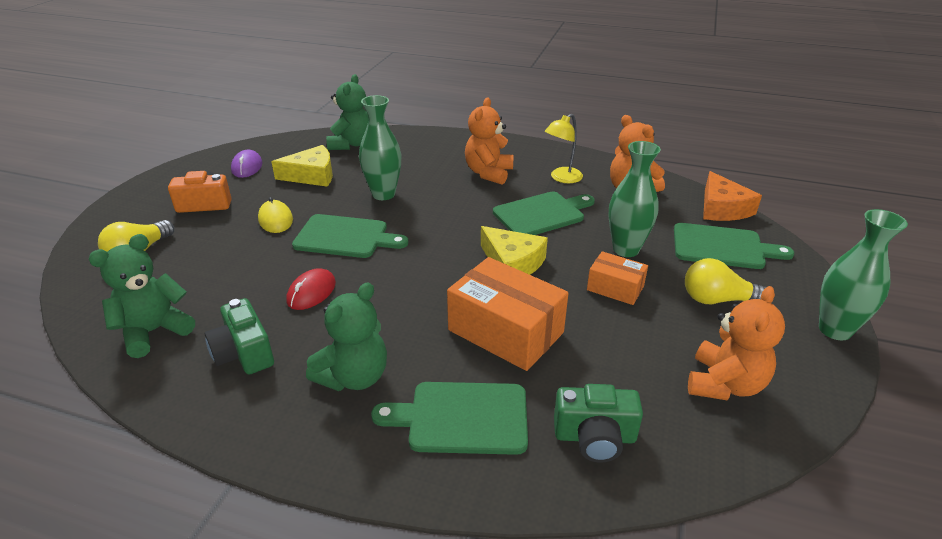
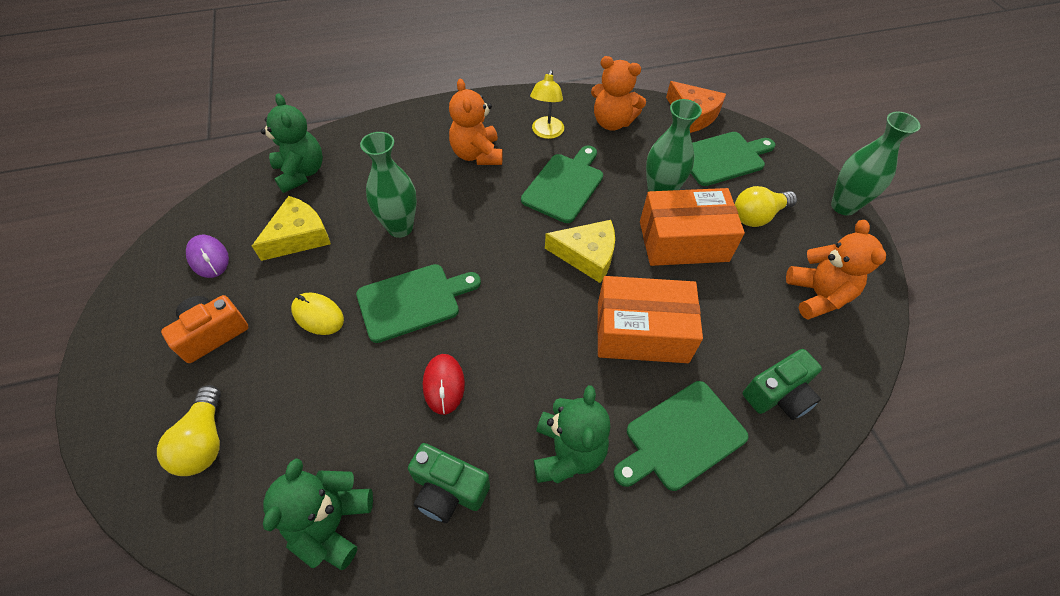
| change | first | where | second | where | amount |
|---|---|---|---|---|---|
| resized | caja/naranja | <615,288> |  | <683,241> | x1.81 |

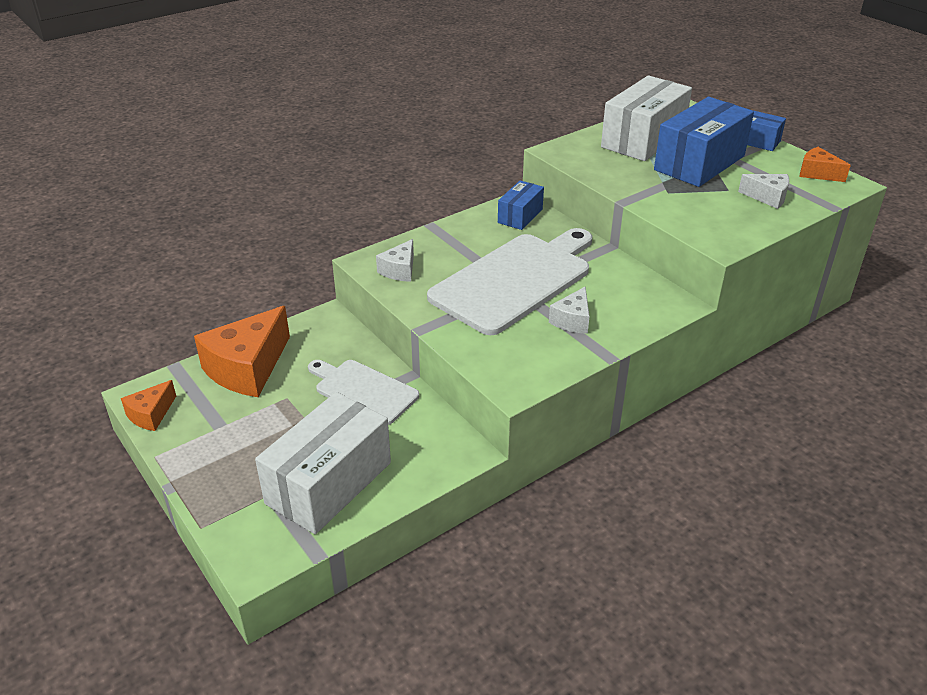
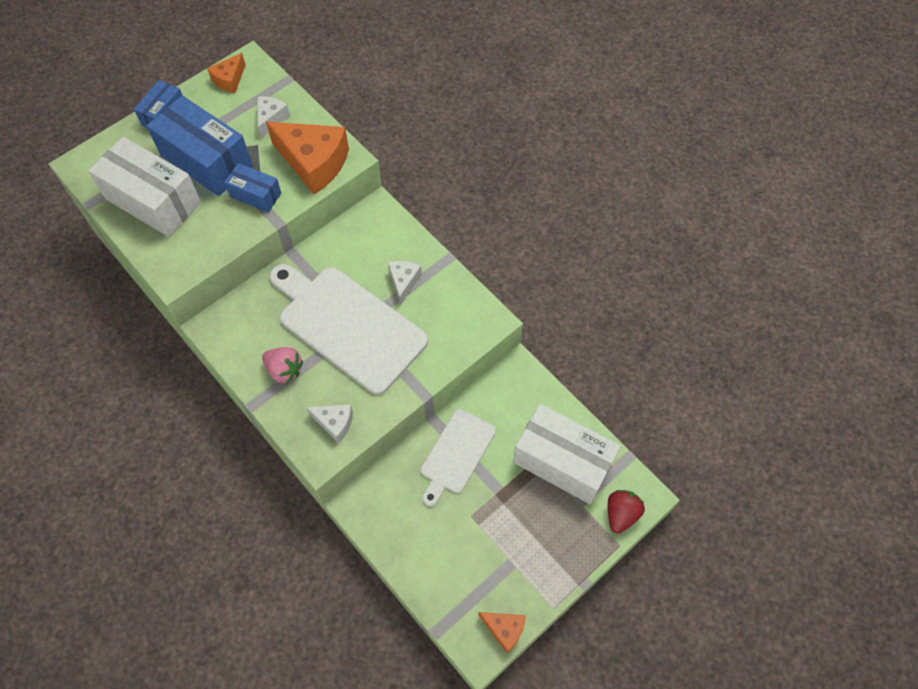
| change | first | where | second | where | amount |
|---|---|---|---|---|---|
| added |  |  | fresa/rosa | <284,370> |  |
| added |  |  | fresa/rojo | <621,514> |  |
| moved | queso/naranja | <247,368> |  | <313,163> |  |
| moved | caja/azul | <520,216> |  | <255,195> |  |
| turned | queso/blanco | <572,320> |  | <404,282> | 105 degrees counterclockwise |

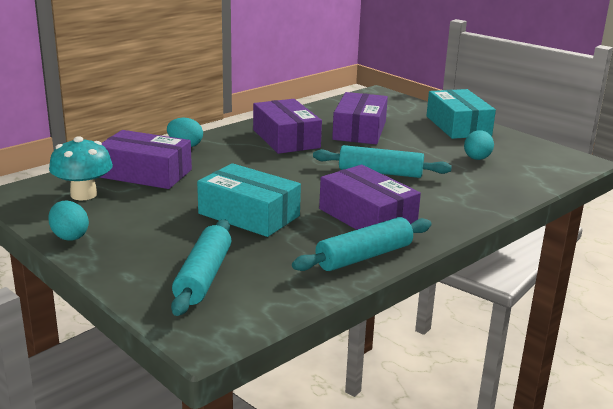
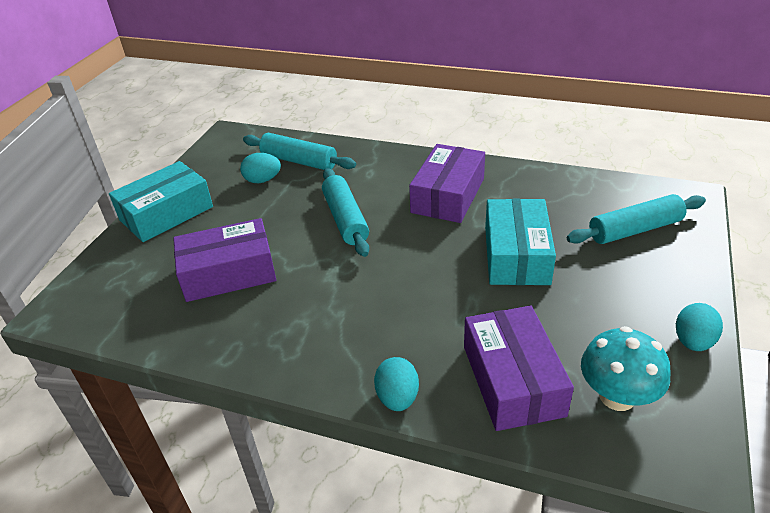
| change | first | where | second | where | amount |
|---|---|---|---|---|---|
| removed | caja/morado | <286,139> |  |  |  |
| moved | rodillo/turquesa | <364,256> |  | <299,161> |  |

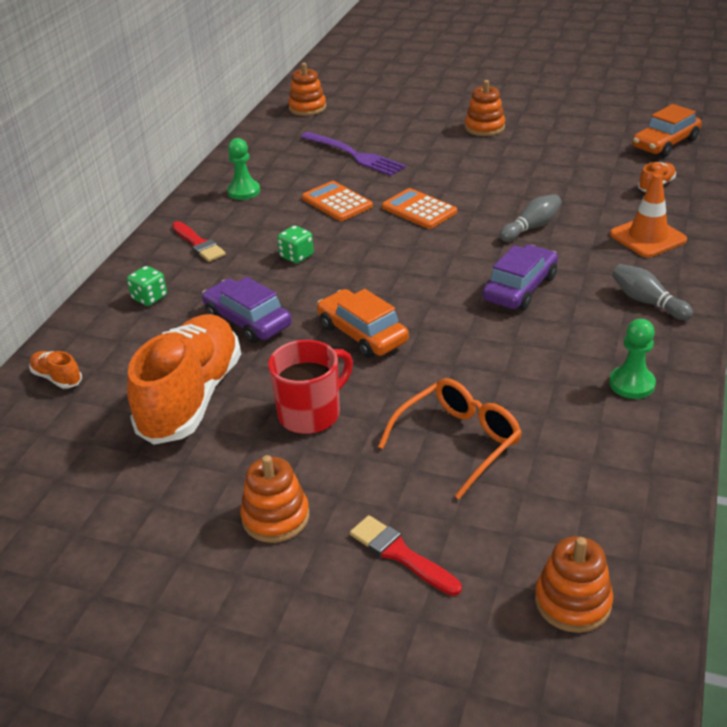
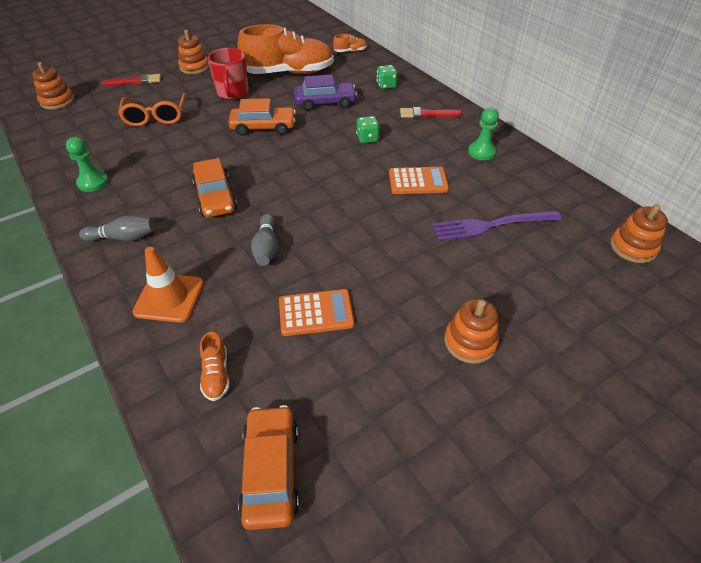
| change | first | where | second | where | amount |
|---|---|---|---|---|---|
| moved | calculadora/naranja | <419,210> |  | <316,313> |  |
| recoloured | coche/morado | <520,288> | coche/naranja | <215,197> |  |
| turned | zapato/naranja | <191,397> |  | <289,73> | 60 degrees counterclockwise |

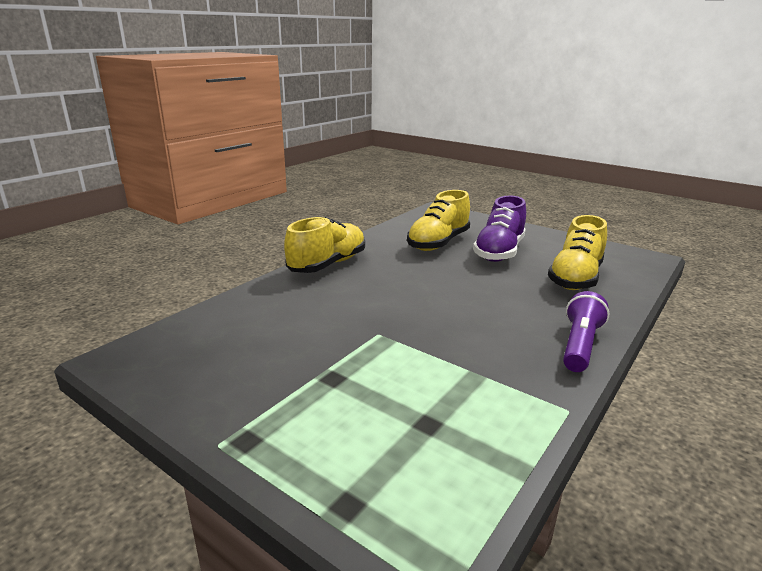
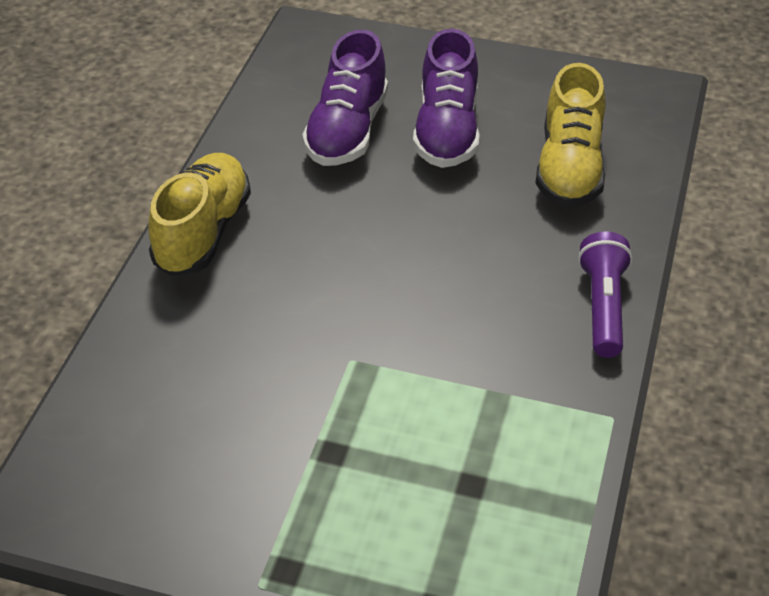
| change | first | where | second | where | amount |
|---|---|---|---|---|---|
| recoloured | zapato/amarillo | <438,243> | zapato/morado | <347,131> |  |

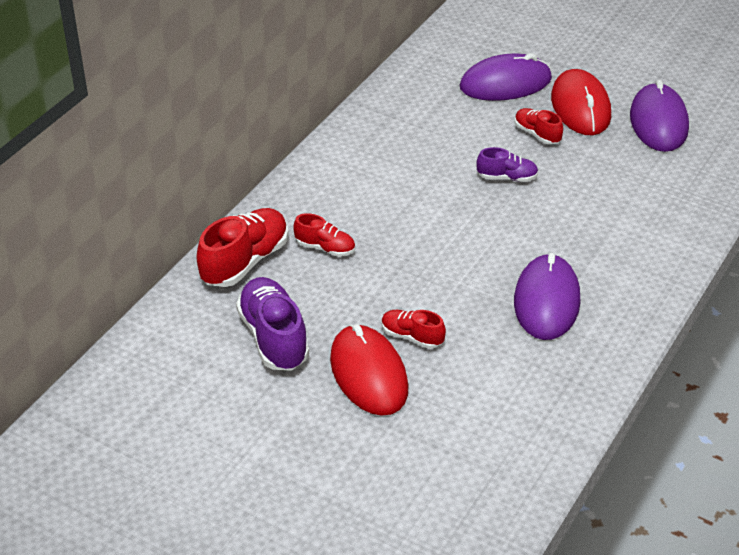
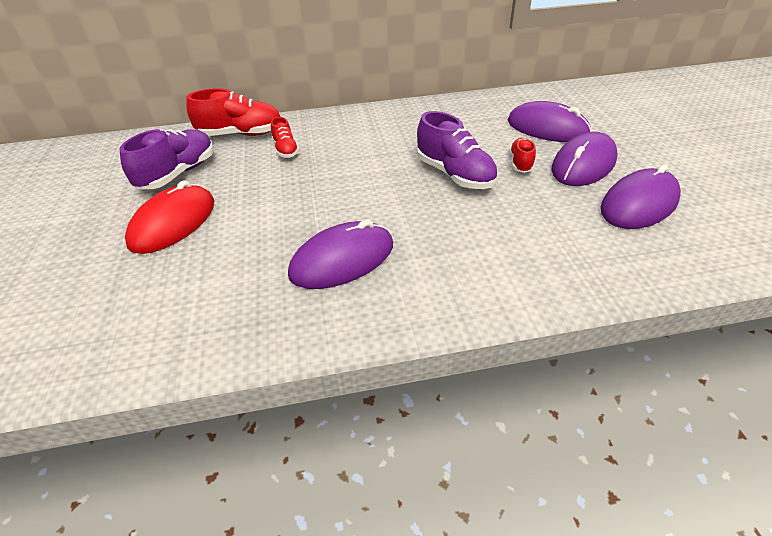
| change | first | where | second | where | amount |
|---|---|---|---|---|---|
| removed | zapato/rojo | <412,337> |  |  |  |
| recoloured | ratón/rojo | <580,107> | ratón/morado | <583,164> |  |
| resized | zapato/morado | <507,177> |  | <455,175> | x1.80 |

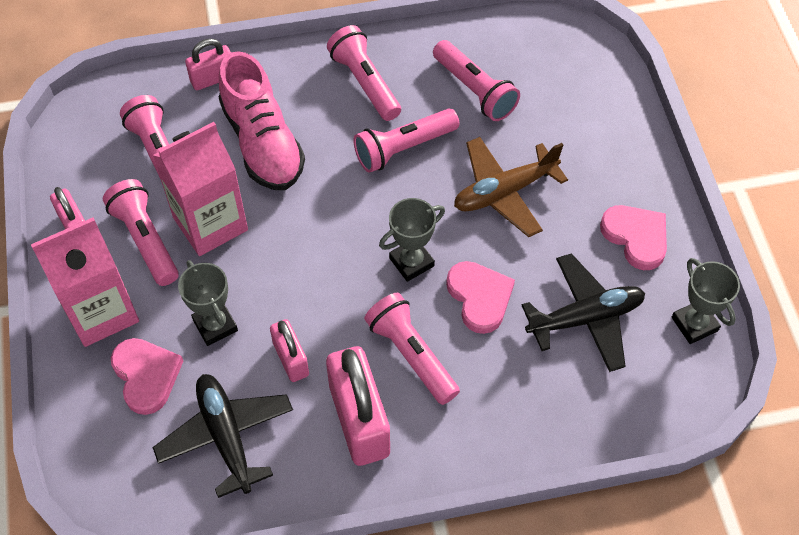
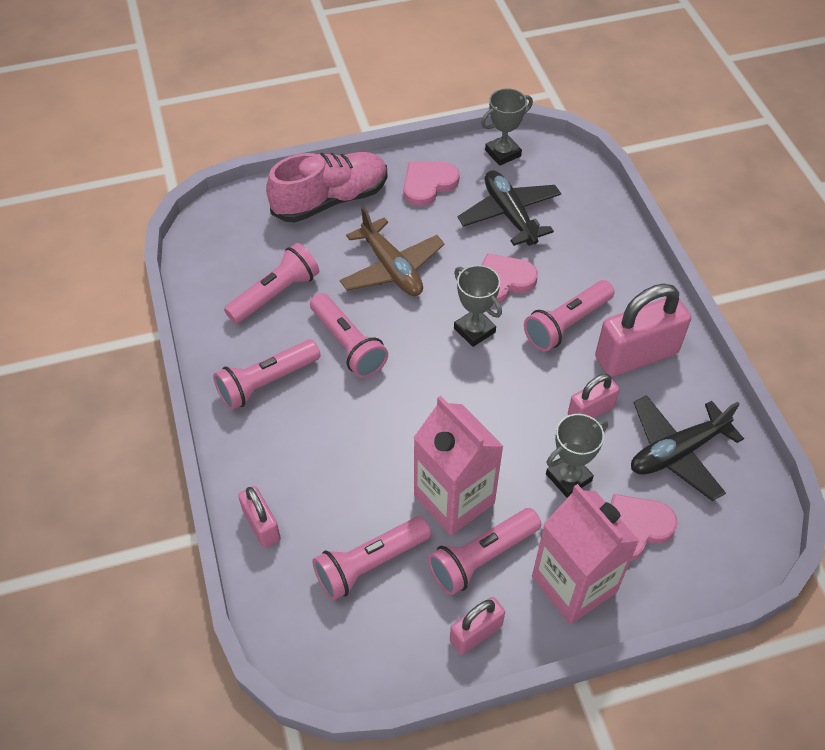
| change | first | where | second | where | amount |
|---|---|---|---|---|---|
| moved | zapato/rosa | <262,143> |  | <330,200> |  |

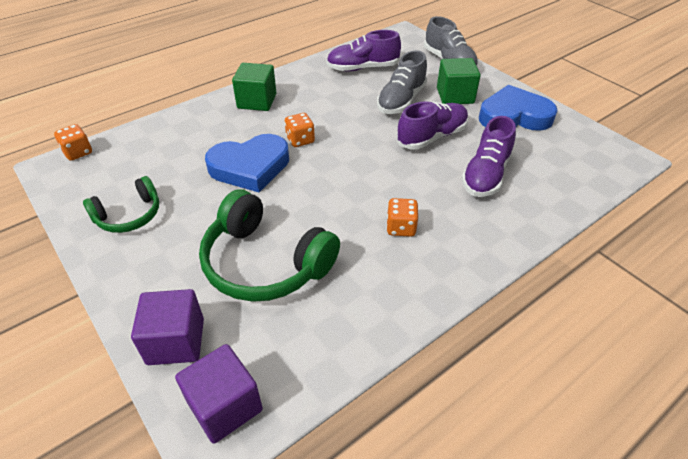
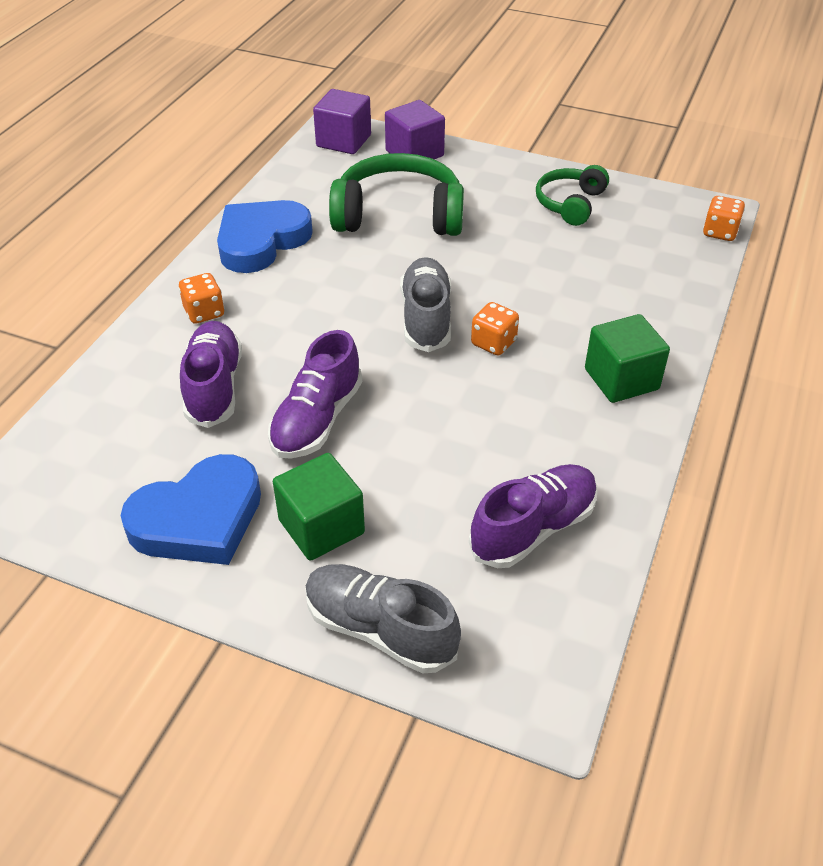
| change | first | where | second | where | amount |
|---|---|---|---|---|---|
| moved | corazón/azul | <250,167> |  | <261,241> |  |
| moved | zapato/gris | <401,100> |  | <426,318> |  |
| moved | dado/naranja | <401,227> |  | <204,312> |  |

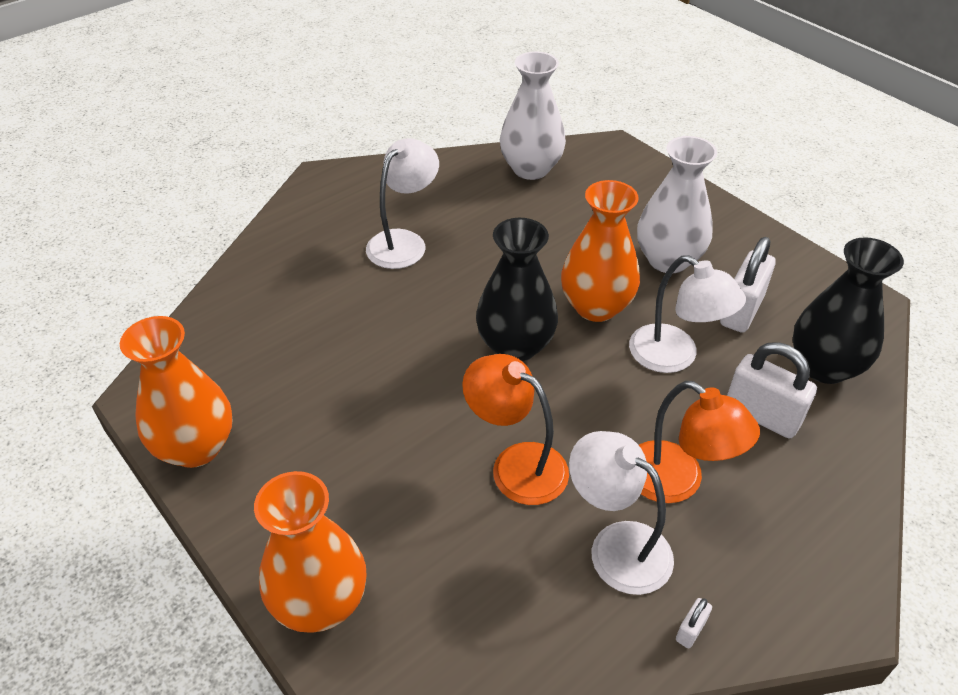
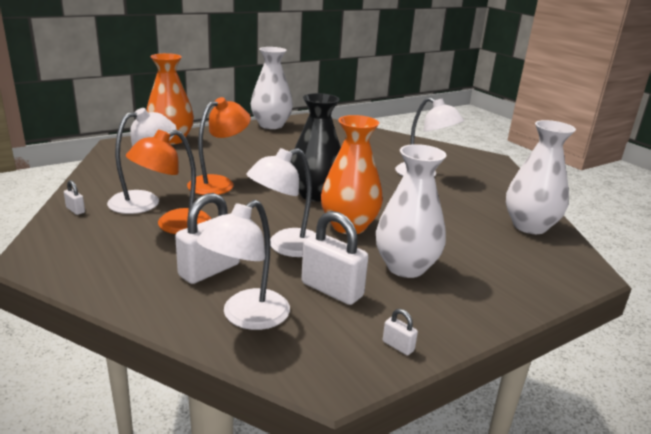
| change | first | where | second | where | amount |
|---|---|---|---|---|---|
| added |  |  | candado/blanco | <398,346> |  |
| replaced | florero/negro | <824,366> | lámpara/blanco | <246,317> |  |
| recoloured | florero/naranja | <196,447> | florero/blanco | <271,125> |  |

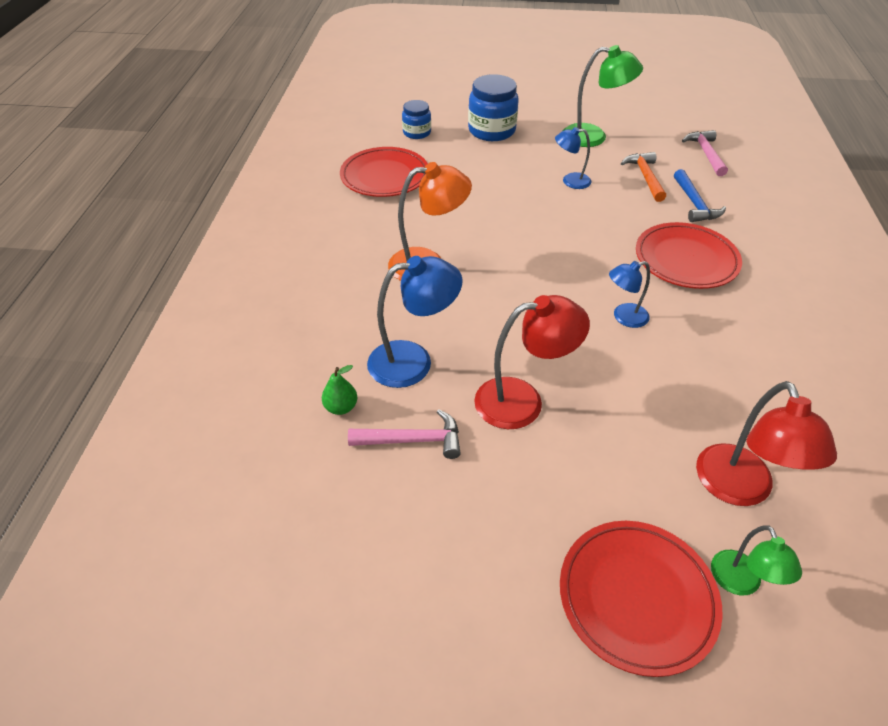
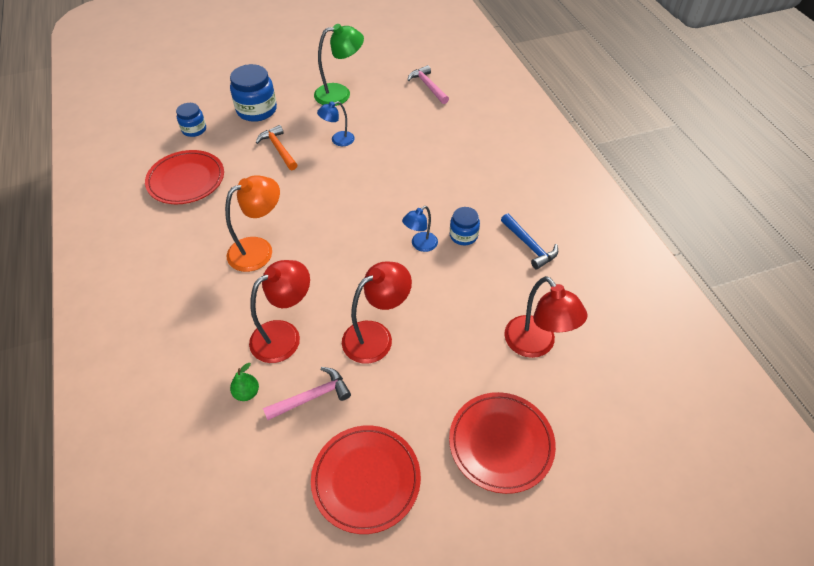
| change | first | where | second | where | amount |
|---|---|---|---|---|---|
| removed | lámpara/verde | <740,583> |  |  |  |
| added |  |  | tarro/azul | <463,235> |  |
| moved | martillo/naranja | <645,177> |  | <278,149> |  |
| moved | plato/rojo | <686,260> |  | <366,480> |  |
| moved | martillo/azul | <694,204> |  | <529,246> |  |
| recoloured | lámpara/azul | <413,361> | lámpara/rojo | <284,335> |  |

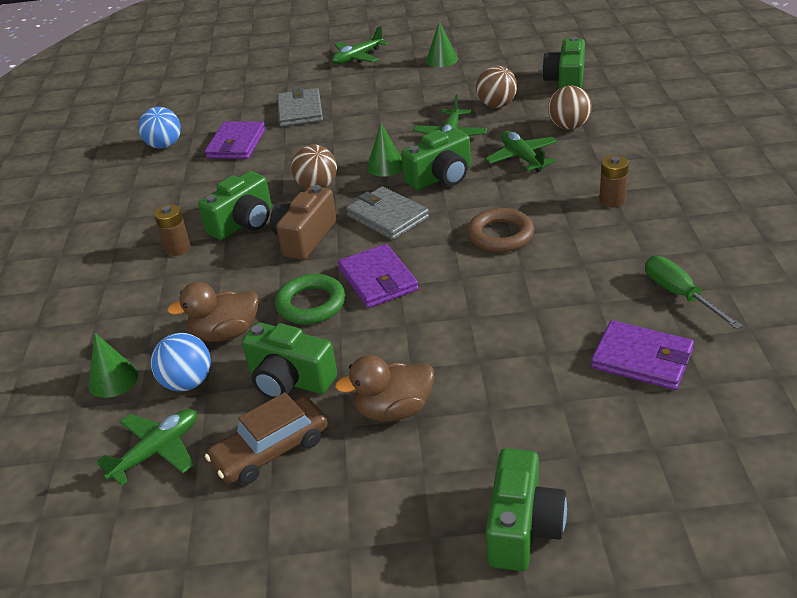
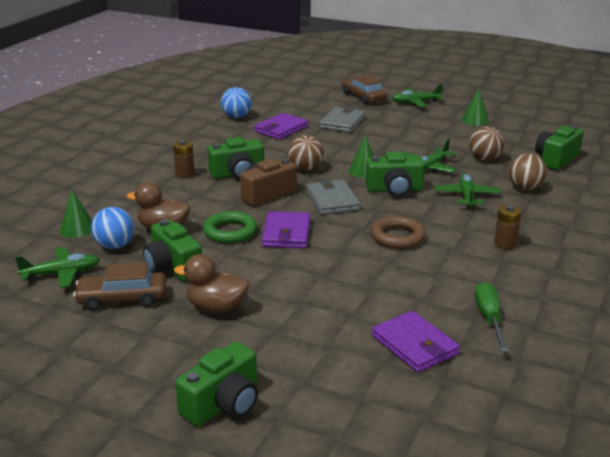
| change | first | where | second | where | amount |
|---|---|---|---|---|---|
| added |  |  | coche/marrón | <363,97> |  |

